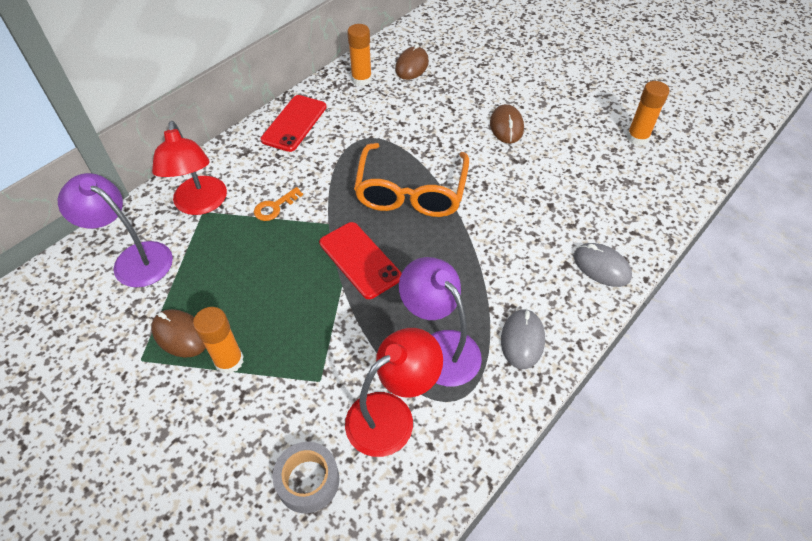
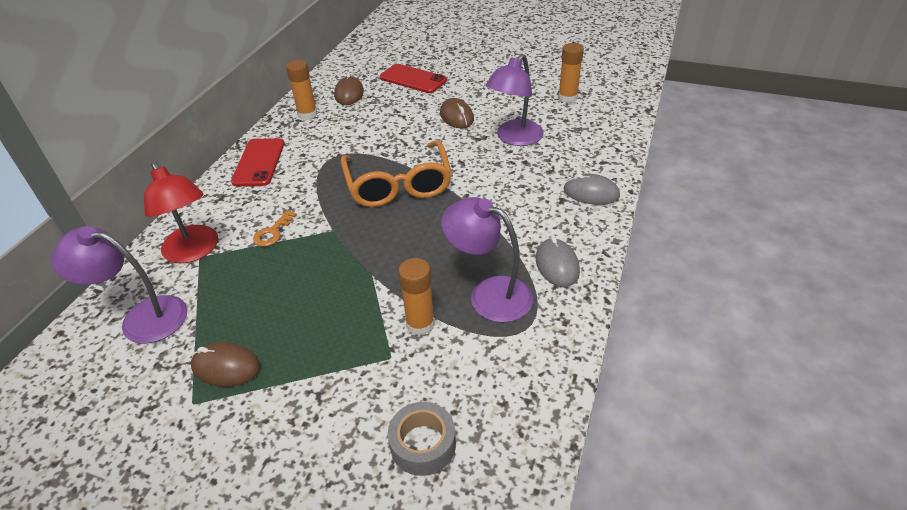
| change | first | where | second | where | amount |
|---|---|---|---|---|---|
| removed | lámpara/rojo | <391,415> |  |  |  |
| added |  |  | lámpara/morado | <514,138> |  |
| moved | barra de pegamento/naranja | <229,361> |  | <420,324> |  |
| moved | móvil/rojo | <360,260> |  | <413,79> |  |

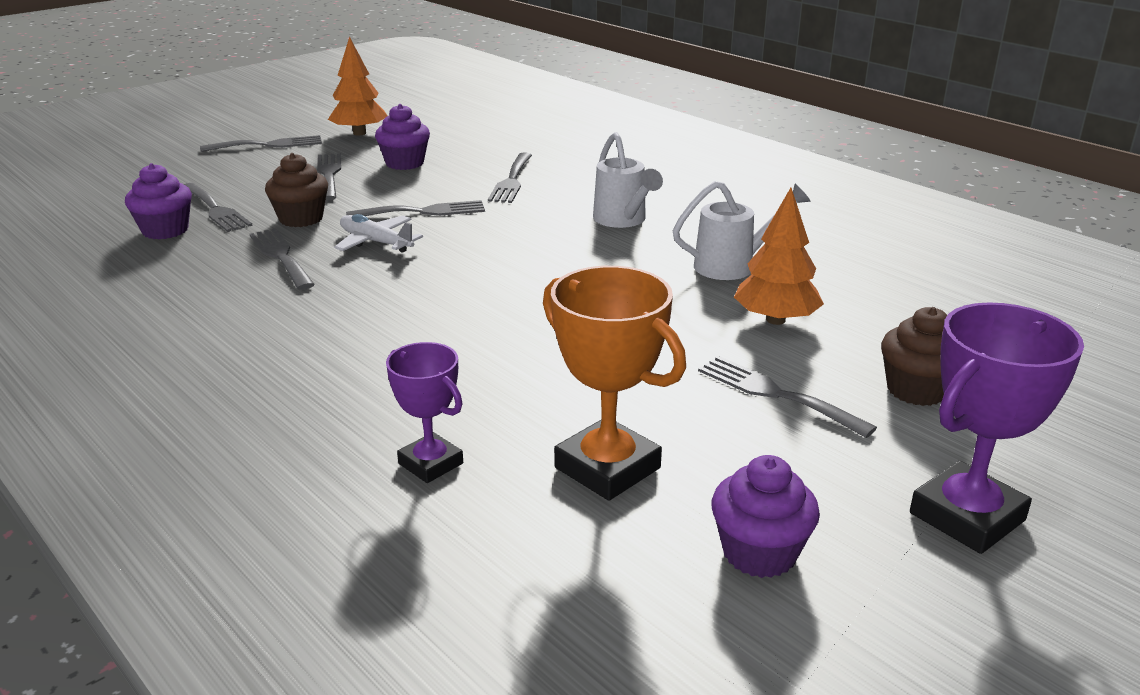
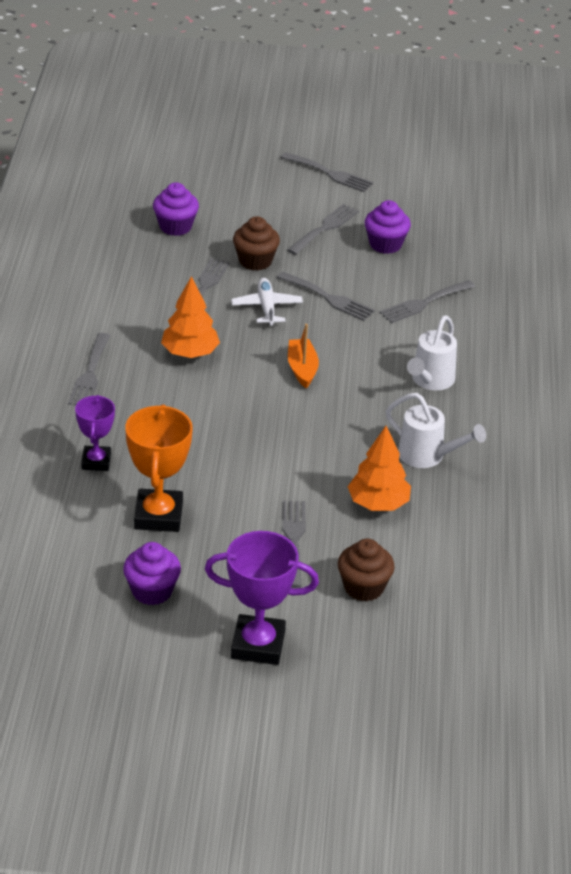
| change | first | where | second | where | amount |
|---|---|---|---|---|---|
| added |  |  | barco/naranja | <302,369> |  |
| moved | tenedor/gris | <215,209> |  | <90,374> |  |
| moved | árbol/naranja | <359,133> |  | <190,353> |  |

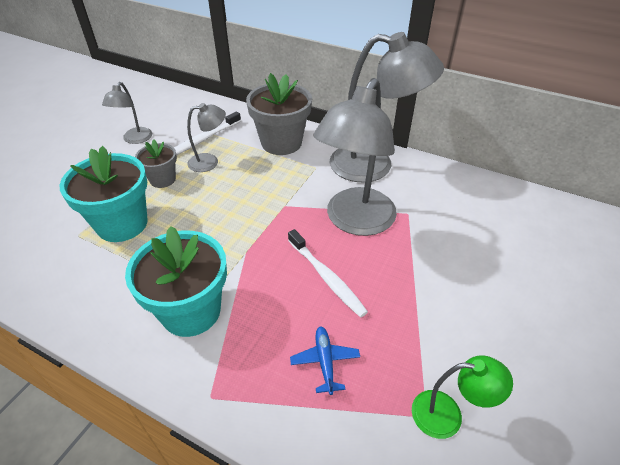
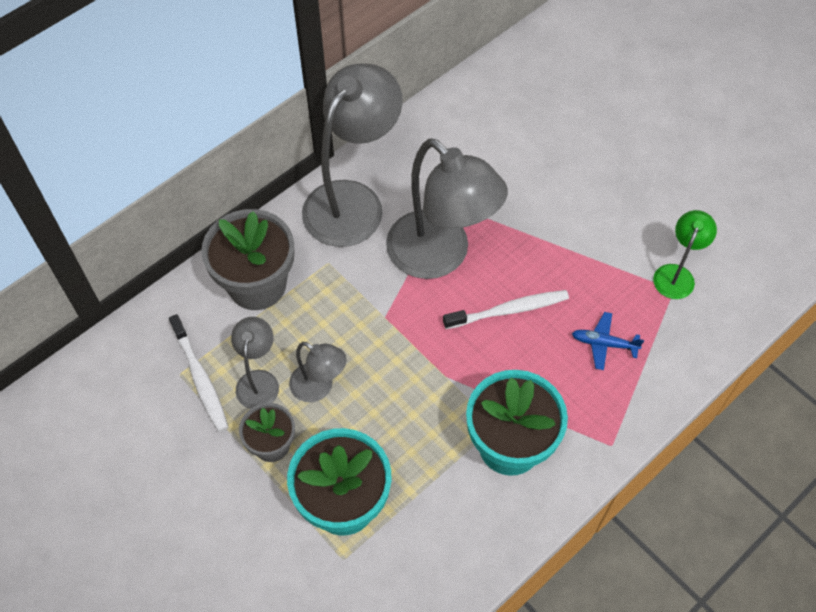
| change | first | where | second | where | amount |
|---|---|---|---|---|---|
| moved | lámpara/gris | <135,139> |  | <319,387> |  |

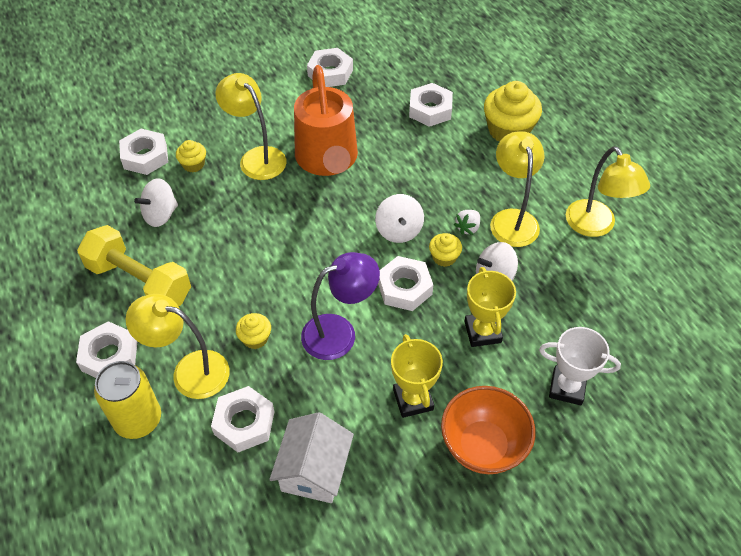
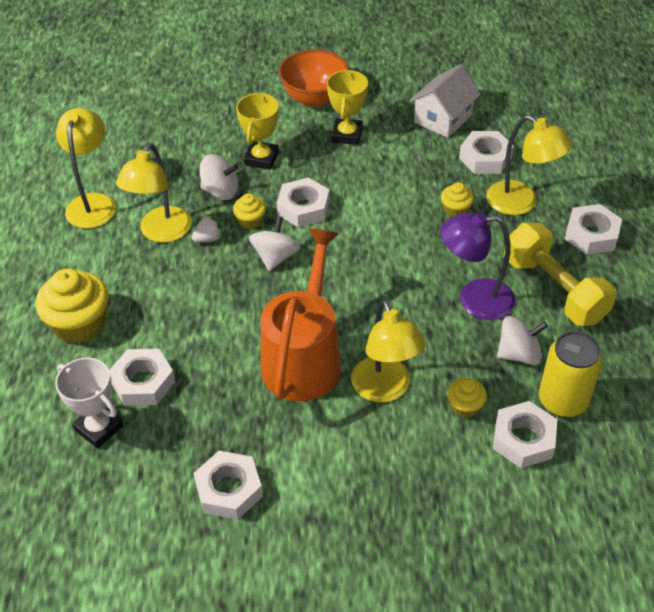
| change | first | where | second | where | amount |
|---|---|---|---|---|---|
| moved | lata/amarillo | <138,419> |  | <562,400> |  |
| moved | lámpara/morado | <339,332> |  | <474,299> |  |
| moved | trofeo/blanco | <567,387> |  | <99,428> |  |

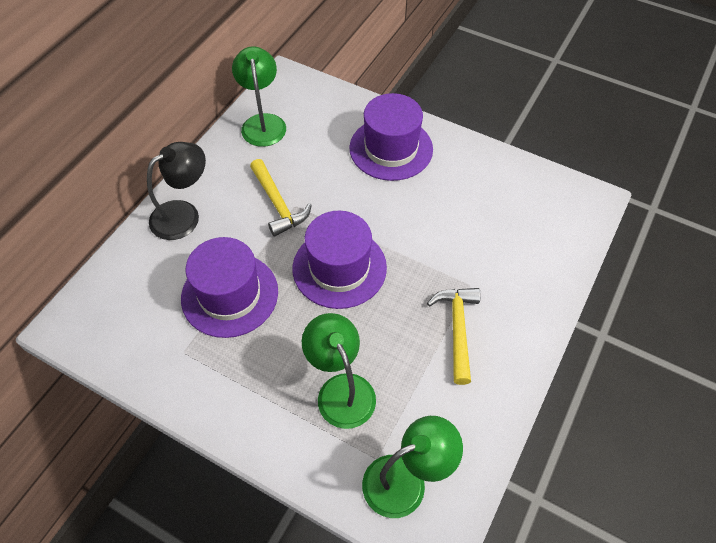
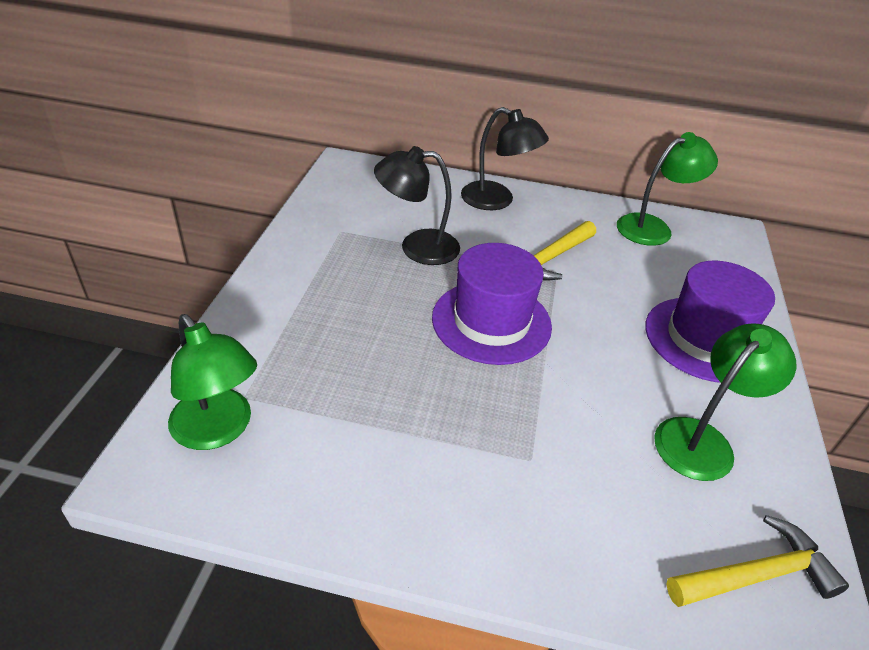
| change | first | where | second | where | amount |
|---|---|---|---|---|---|
| moved | lámpara/verde | <341,389> |  | <702,439> |  |
| moved | martillo/amarillo | <457,329> |  | <755,575> |  |
| replaced | sombrero/morado | <230,294> | lámpara/negro | <417,247> |  |

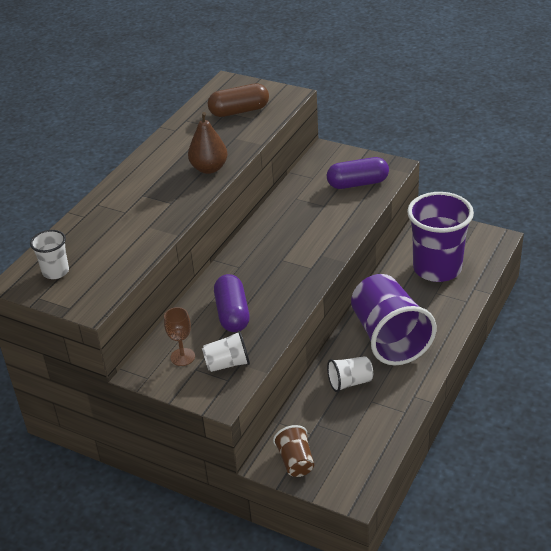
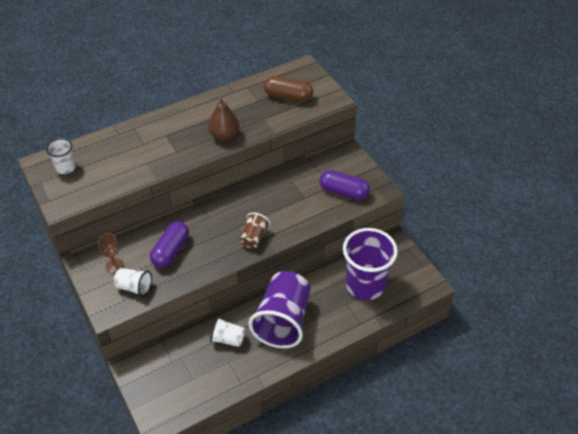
| change | first | where | second | where | amount |
|---|---|---|---|---|---|
| moved | vaso/marrón | <296,461> |  | <254,237> |  |

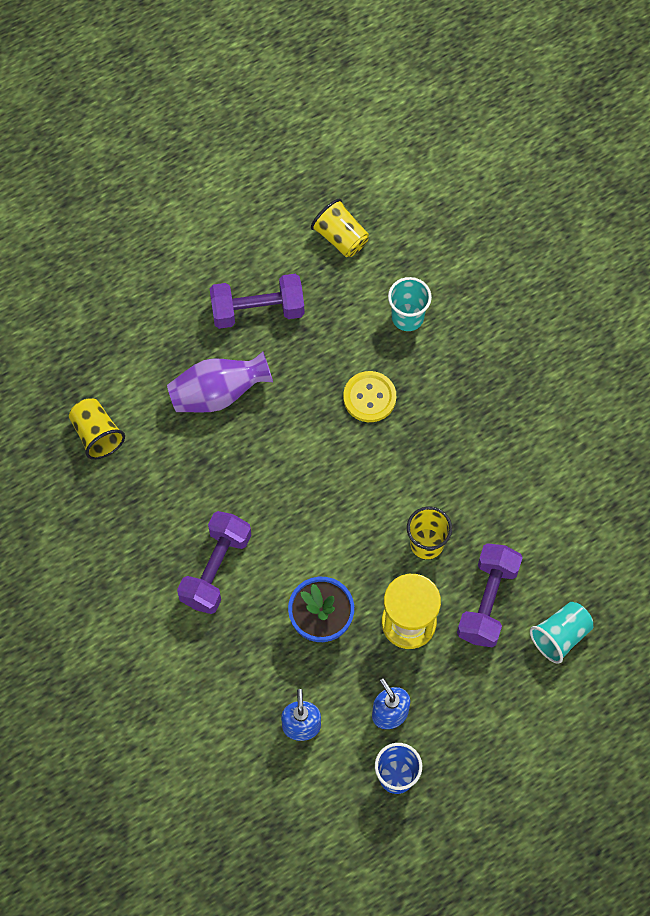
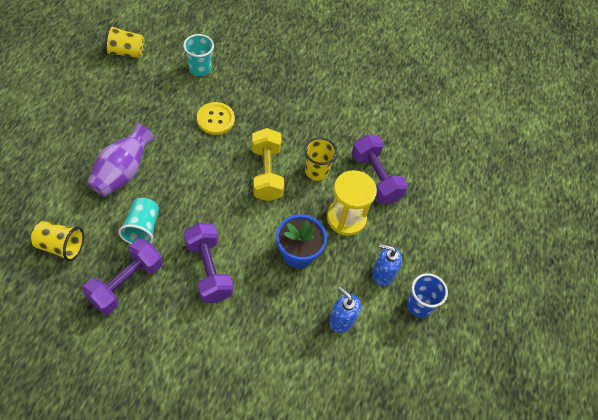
| change | first | where | second | where | amount |
|---|---|---|---|---|---|
| added |  |  | mancuerna/amarillo | <266,173> |  |
| moved | mancuerna/morado | <257,310> |  | <126,283> |  |
| moved | vaso/turquesa | <560,636> |  | <142,228> |  |

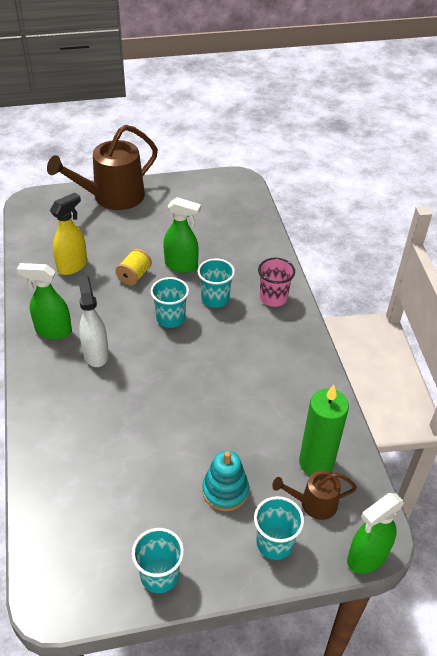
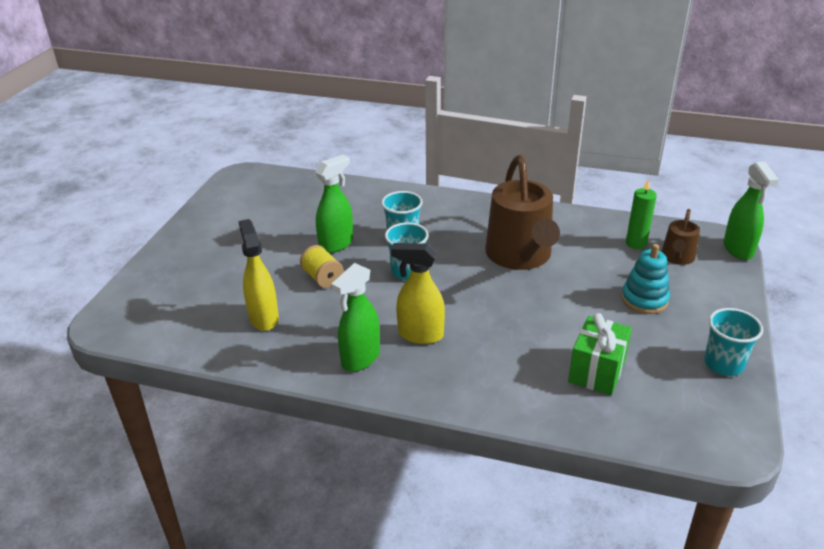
| change | first | where | second | where | amount |
|---|---|---|---|---|---|
| removed | vaso/turquesa | <274,543> |  |  |  |
| removed | vaso/rosa | <273,298> |  |  |  |
| added |  |  | regalo/verde | <596,371> |  |
| moved | regadera/marrón | <113,197> |  | <520,255> |  |
| recoloured | pulverizador/blanco | <96,354> | pulverizador/amarillo | <420,335> |  |
| resized | vela/verde | <316,463> |  | <636,243> | x0.64 |

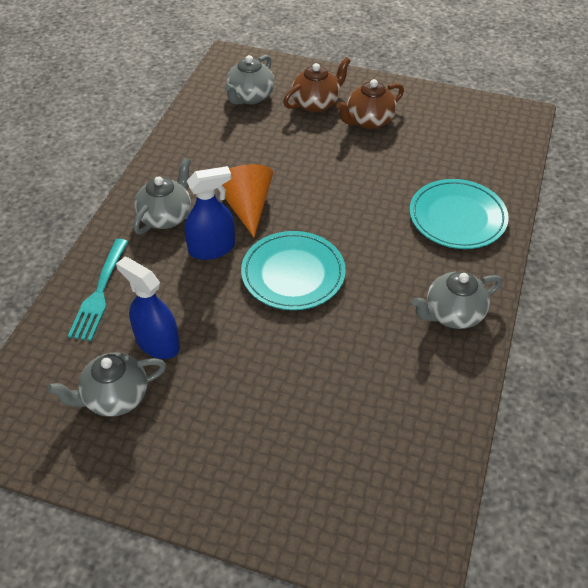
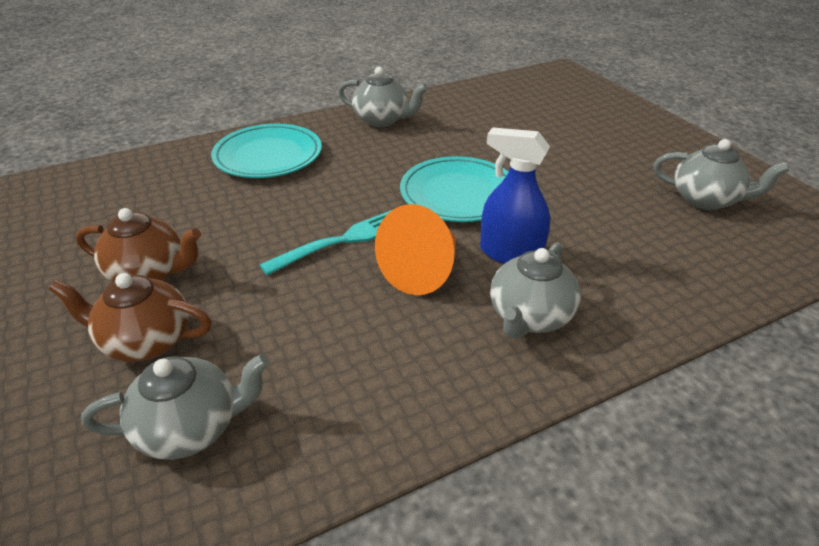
| change | first | where | second | where | amount |
|---|---|---|---|---|---|
| removed | pulverizador/azul | <157,343> |  |  |  |
| moved | tenedor/turquesa | <99,293> |  | <345,240> |  |
| turned | tetera/gris | <166,217> |  | <529,317> | 45 degrees counterclockwise |

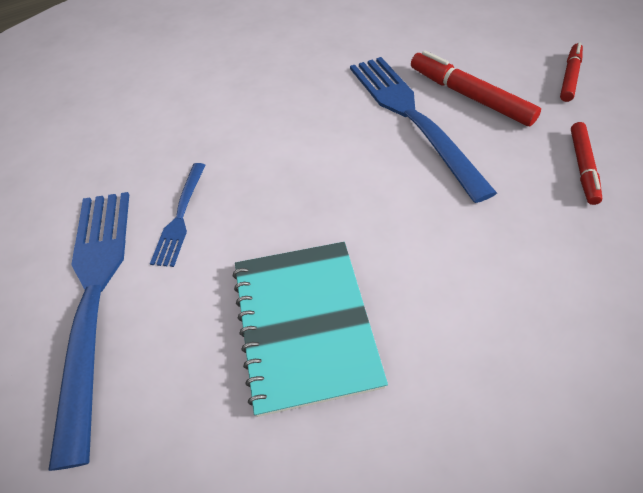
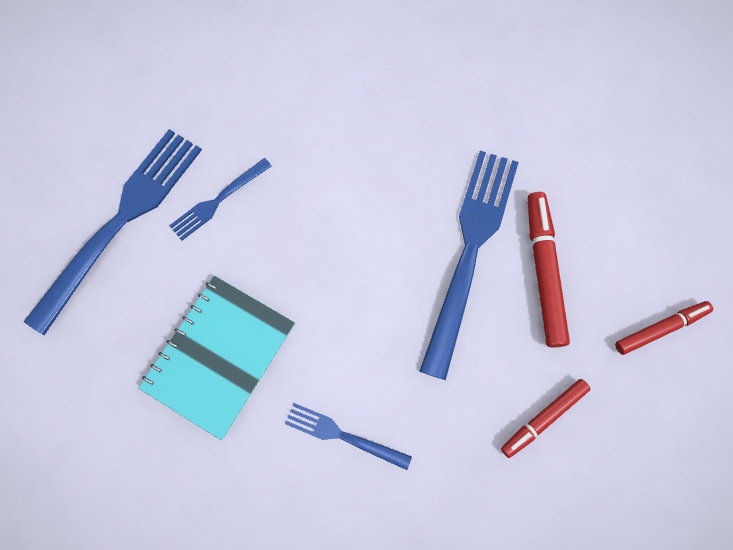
| change | first | where | second | where | amount |
|---|---|---|---|---|---|
| added |  |  | tenedor/azul | <342,435> |  |

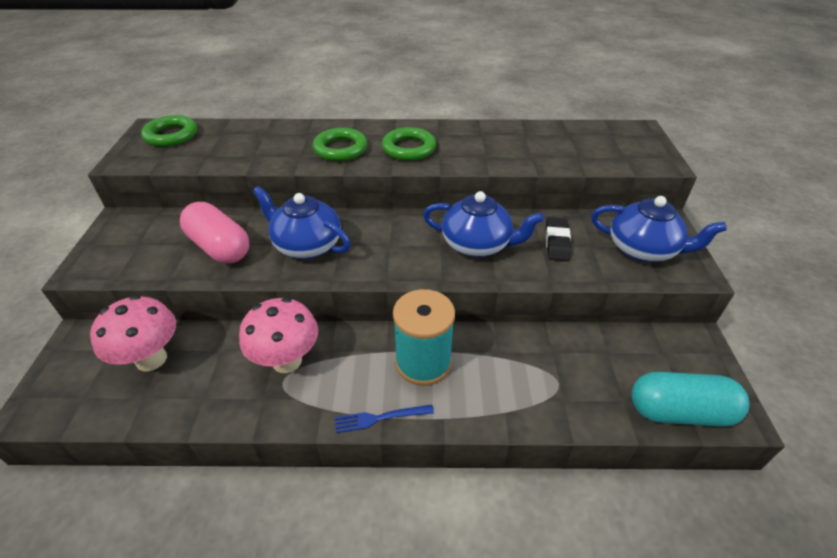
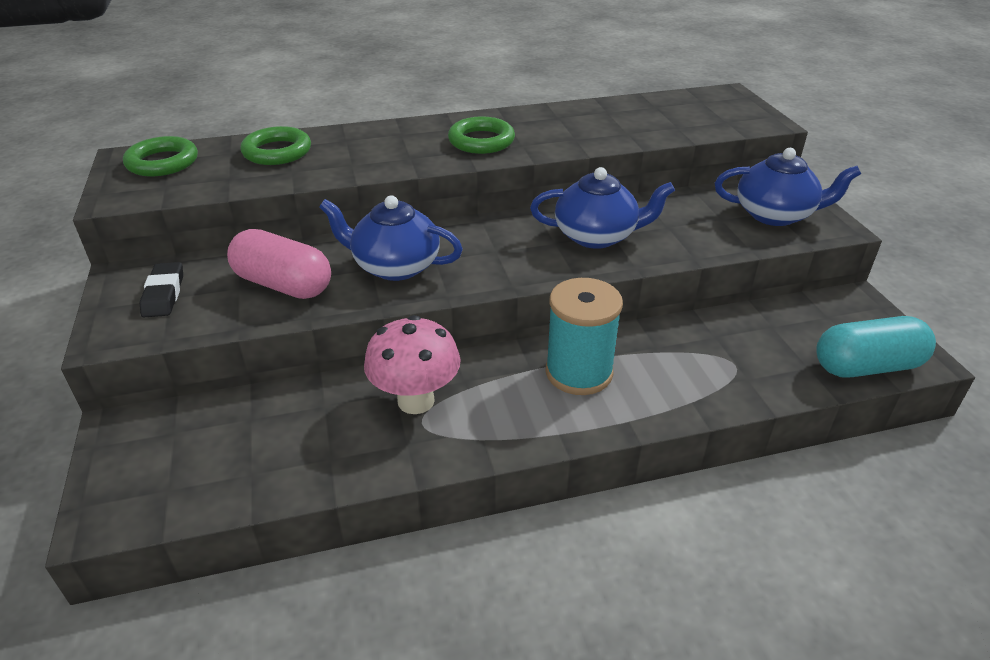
| change | first | where | second | where | amount |
|---|---|---|---|---|---|
| removed | seta/rosa | <151,359> |  |  |  |
| removed | tenedor/azul | <380,418> |  |  |  |
| moved | anillo/verde | <340,149> |  | <277,152> |  |
| moved | goma de borrar/negro | <557,242> |  | <164,294> |  |

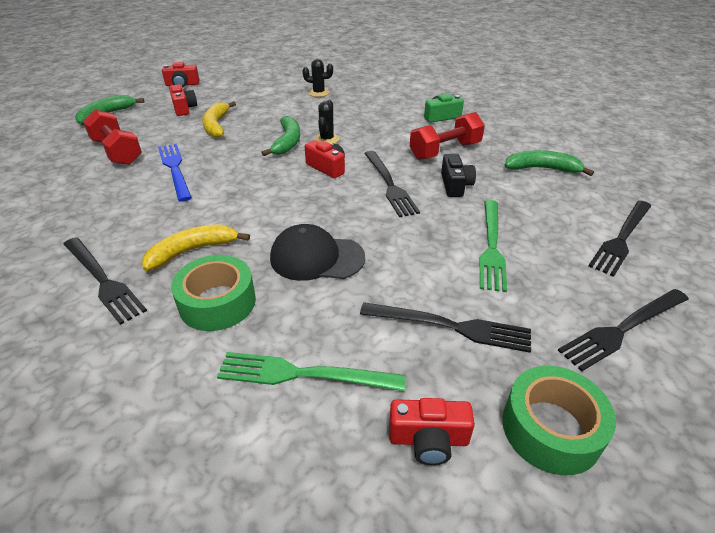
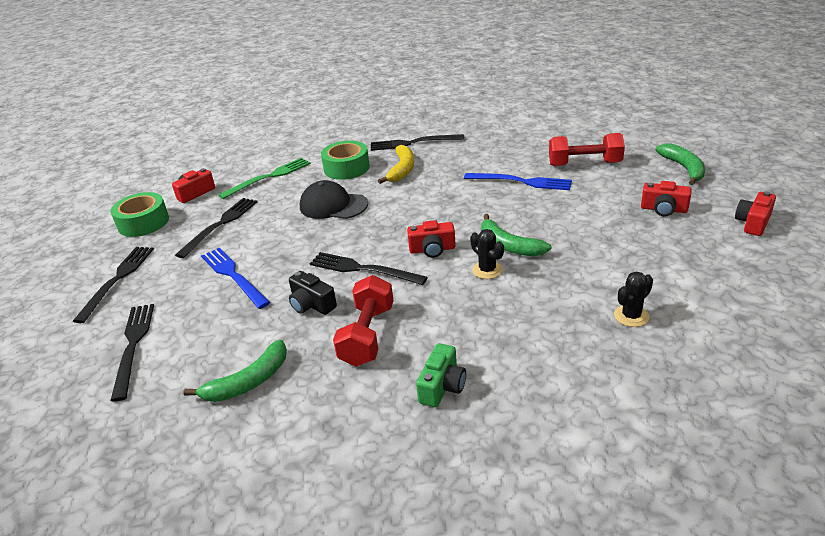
| change | first | where | second | where | amount |
|---|---|---|---|---|---|
| removed | plátano/amarillo | <216,125> |  |  |  |
| recoloured | tenedor/verde | <491,246> | tenedor/azul | <234,276> |  |
| turned | gorra/negro | <316,258> |  | <333,205> | 120 degrees counterclockwise |
| turned | tenedor/negro | <450,326> |  | <220,225> | 150 degrees clockwise |

